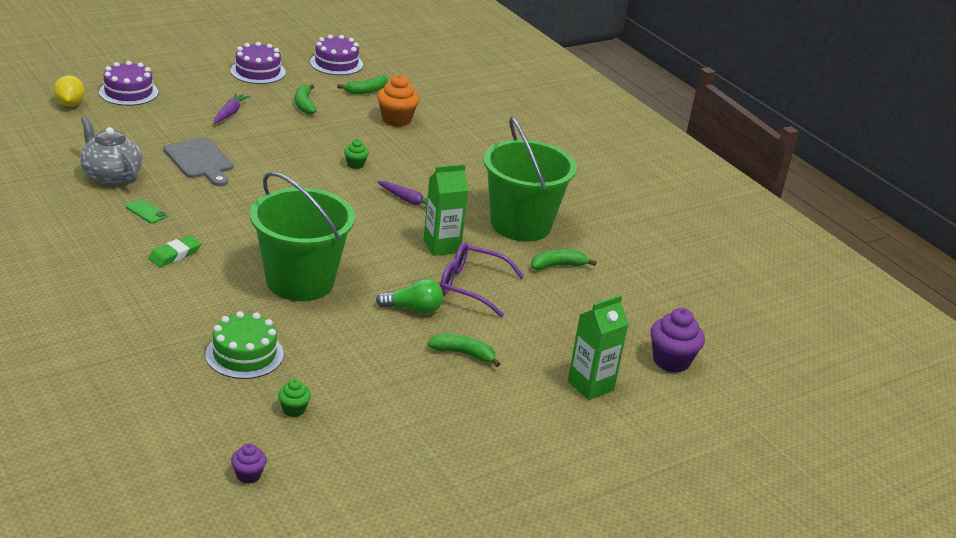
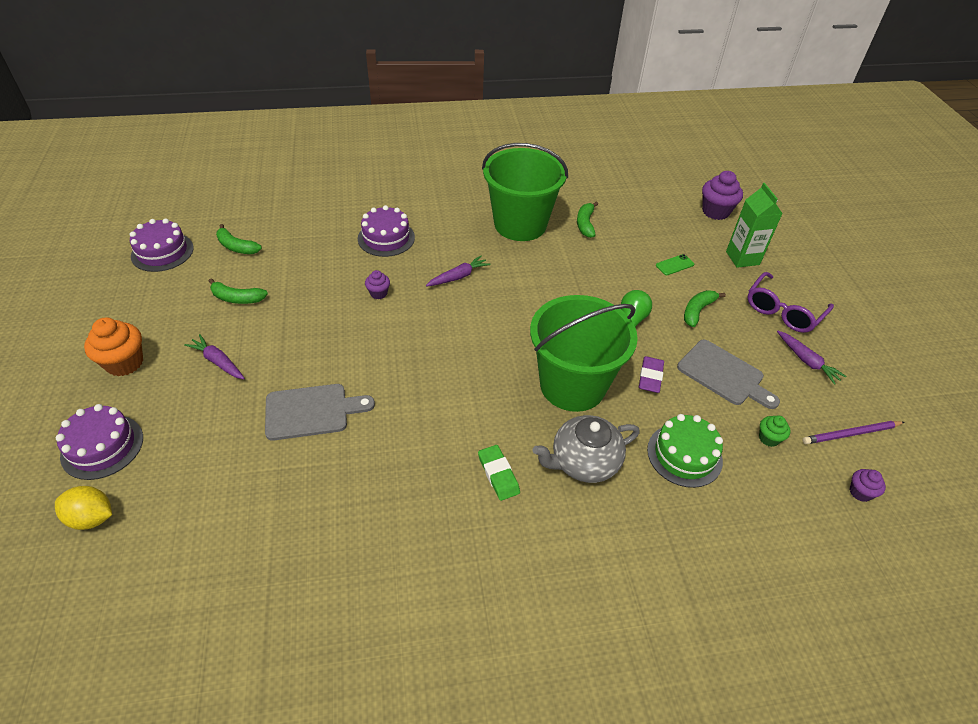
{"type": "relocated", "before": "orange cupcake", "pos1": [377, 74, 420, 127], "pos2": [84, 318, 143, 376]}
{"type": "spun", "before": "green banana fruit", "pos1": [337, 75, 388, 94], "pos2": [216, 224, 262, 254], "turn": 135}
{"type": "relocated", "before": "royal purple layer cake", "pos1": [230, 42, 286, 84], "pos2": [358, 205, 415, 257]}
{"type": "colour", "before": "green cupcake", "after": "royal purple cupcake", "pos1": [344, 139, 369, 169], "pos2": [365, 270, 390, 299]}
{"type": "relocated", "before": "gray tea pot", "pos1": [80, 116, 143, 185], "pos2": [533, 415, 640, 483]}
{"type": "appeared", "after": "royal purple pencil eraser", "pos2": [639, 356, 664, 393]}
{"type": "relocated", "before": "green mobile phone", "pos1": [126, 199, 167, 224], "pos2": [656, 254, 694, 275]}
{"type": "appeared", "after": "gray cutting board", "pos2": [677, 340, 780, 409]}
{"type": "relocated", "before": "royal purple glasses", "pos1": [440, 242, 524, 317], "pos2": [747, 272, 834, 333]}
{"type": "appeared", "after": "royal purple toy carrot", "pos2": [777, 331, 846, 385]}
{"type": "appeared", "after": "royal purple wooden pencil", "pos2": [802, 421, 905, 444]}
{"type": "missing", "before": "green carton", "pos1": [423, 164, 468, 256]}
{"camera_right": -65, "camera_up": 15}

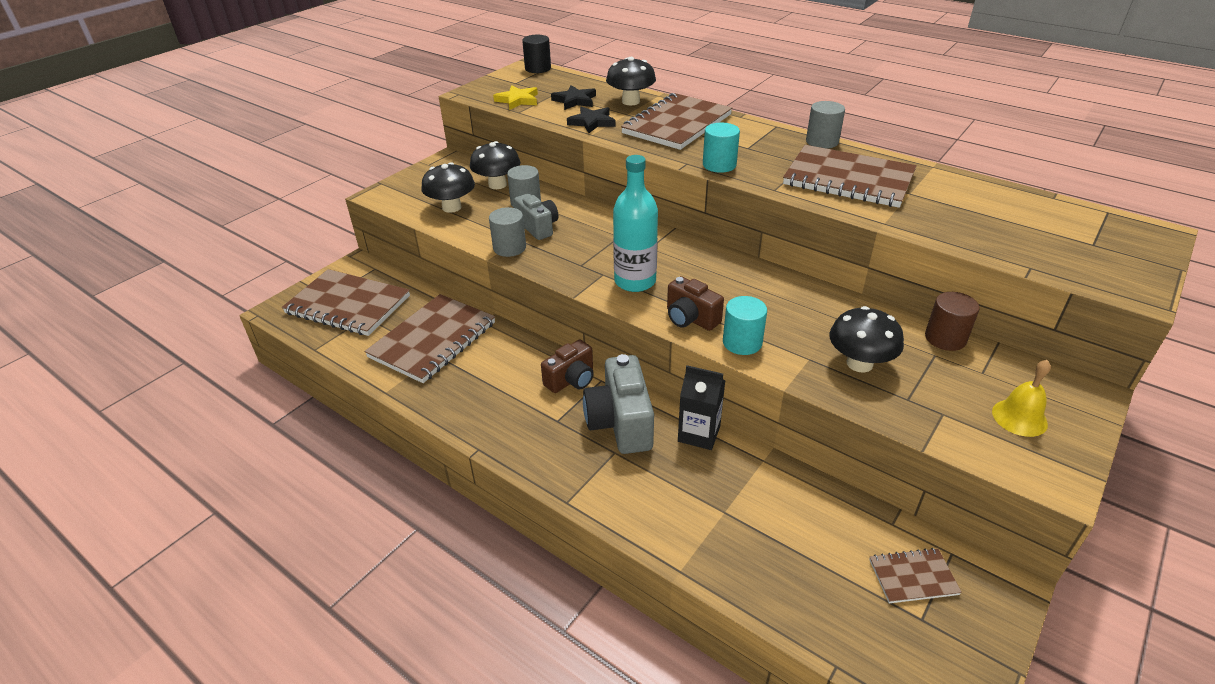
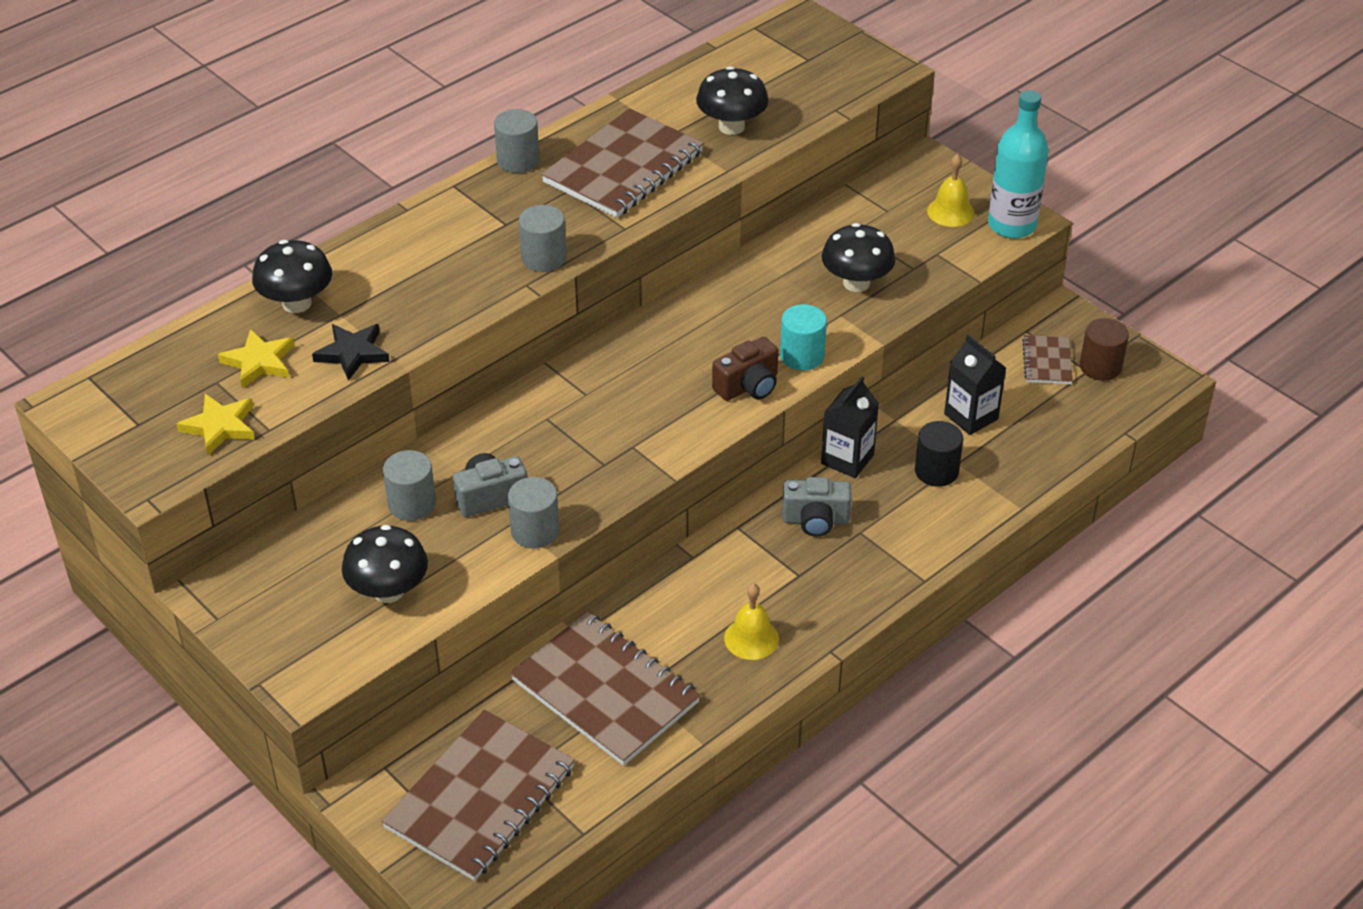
{"type": "colour", "before": "ebony star shape", "after": "golden star shape", "pos1": [551, 85, 596, 110], "pos2": [218, 329, 295, 388]}
{"type": "colour", "before": "turquoise cylinder", "after": "gray cylinder", "pos1": [703, 123, 740, 173], "pos2": [519, 205, 566, 272]}
{"type": "relocated", "before": "ebony mushroom", "pos1": [470, 141, 521, 189], "pos2": [696, 66, 768, 135]}
{"type": "appeared", "after": "golden hand bell", "pos2": [724, 583, 779, 660]}
{"type": "size", "before": "gray compact camera", "pos1": [583, 354, 654, 454], "pos2": [782, 477, 852, 537], "scale": 0.64}
{"type": "relocated", "before": "ebony cylinder", "pos1": [522, 35, 551, 73], "pos2": [915, 421, 964, 487]}
{"type": "appeared", "after": "ebony carton", "pos2": [944, 335, 1006, 435]}
{"type": "relocated", "before": "turquoise drink bottle", "pos1": [613, 155, 658, 292], "pos2": [988, 90, 1049, 239]}
{"type": "relocated", "before": "brown cylinder", "pos1": [925, 292, 980, 351], "pos2": [1080, 318, 1129, 381]}
{"type": "missing", "before": "brown compact camera", "pos1": [541, 340, 594, 393]}
{"type": "missing", "before": "brown exercise book", "pos1": [621, 93, 732, 150]}
{"camera_right": -80, "camera_up": 5}

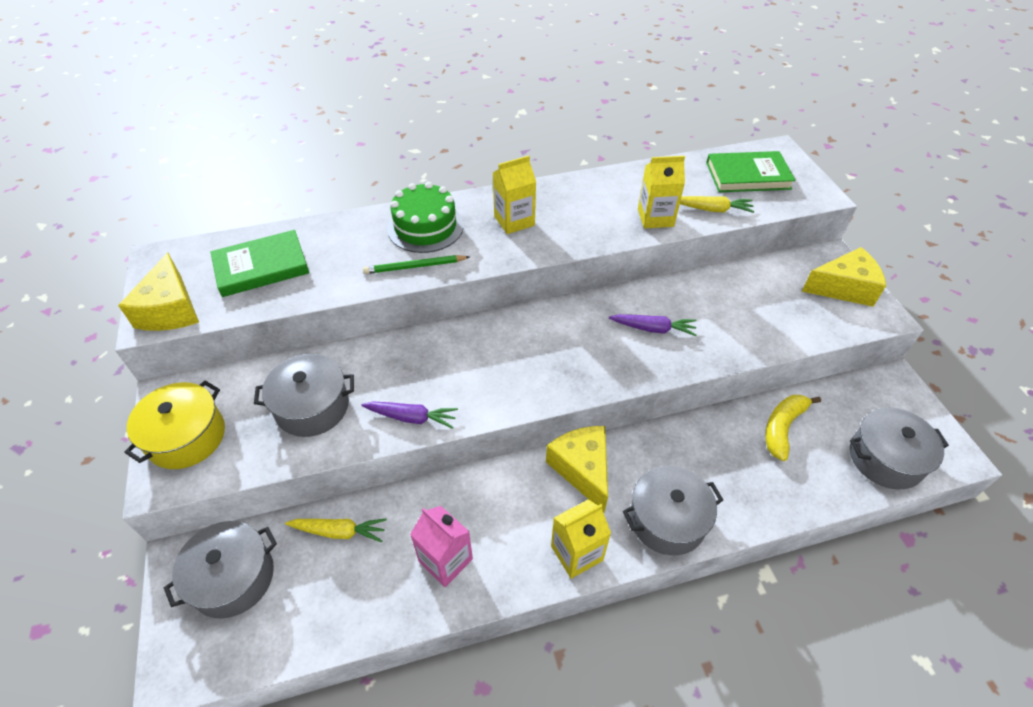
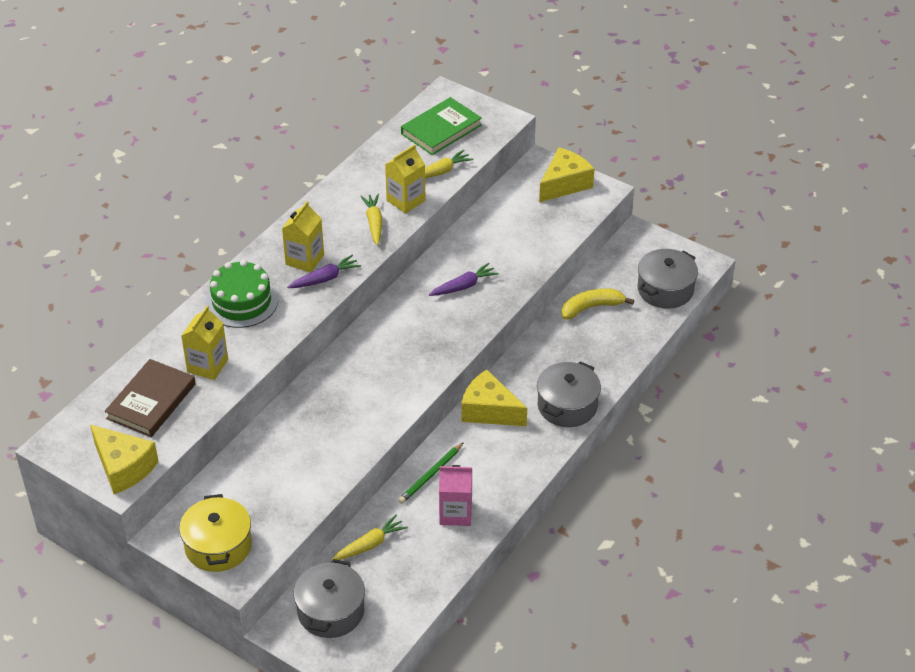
{"type": "colour", "before": "green book", "after": "brown book", "pos1": [210, 230, 309, 297], "pos2": [105, 359, 196, 437]}
{"type": "relocated", "before": "golden carton", "pos1": [551, 500, 611, 579], "pos2": [181, 306, 228, 380]}
{"type": "relocated", "before": "royal purple toy carrot", "pos1": [361, 401, 458, 429], "pos2": [287, 255, 361, 288]}
{"type": "appeared", "after": "golden toy carrot", "pos2": [360, 194, 382, 245]}
{"type": "relocated", "before": "green wooden pencil", "pos1": [363, 255, 469, 274], "pos2": [398, 442, 464, 504]}
{"type": "spun", "before": "golden banana fruit", "pos1": [765, 395, 821, 461], "pos2": [561, 288, 634, 320], "turn": 75}
{"type": "missing", "before": "gray stockpot", "pos1": [254, 354, 354, 437]}
{"camera_right": -40, "camera_up": -5}

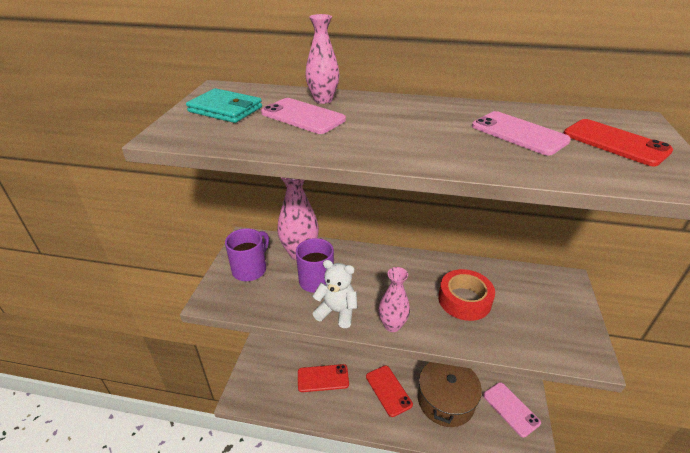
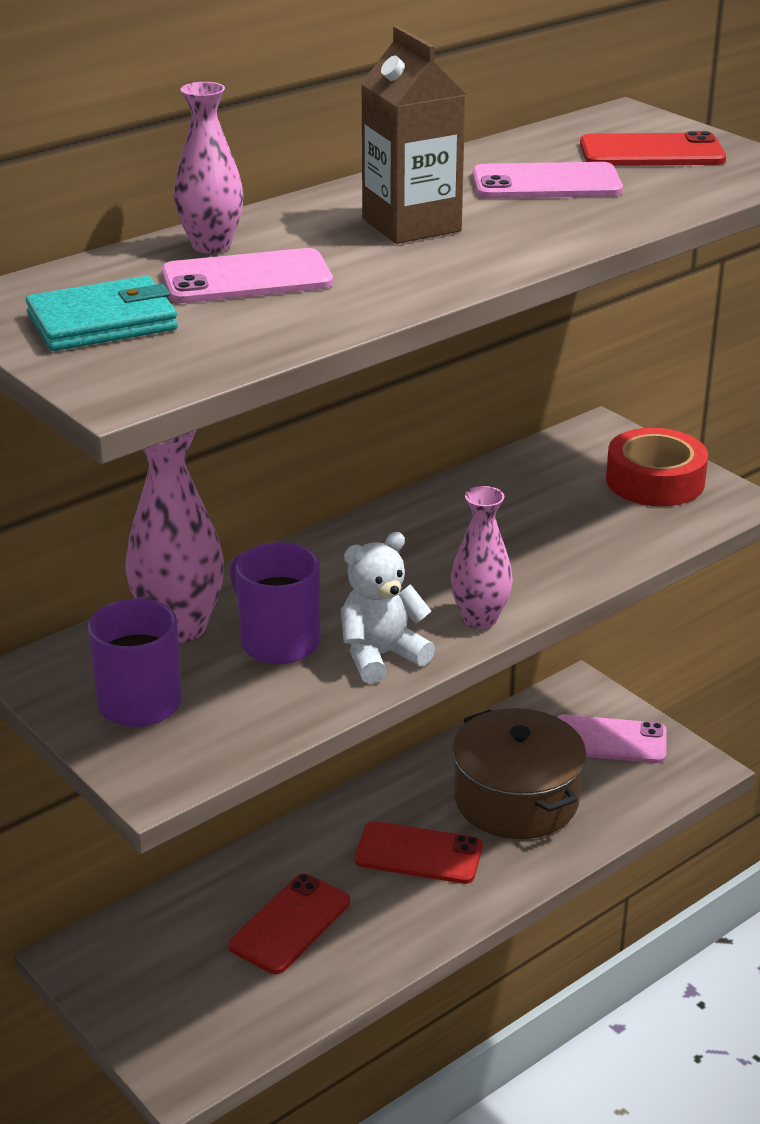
{"type": "appeared", "after": "brown carton", "pos2": [361, 26, 466, 244]}
{"type": "relocated", "before": "scarlet sticky tape", "pos1": [438, 269, 495, 321], "pos2": [606, 428, 708, 506]}
{"camera_right": -50, "camera_up": -5}

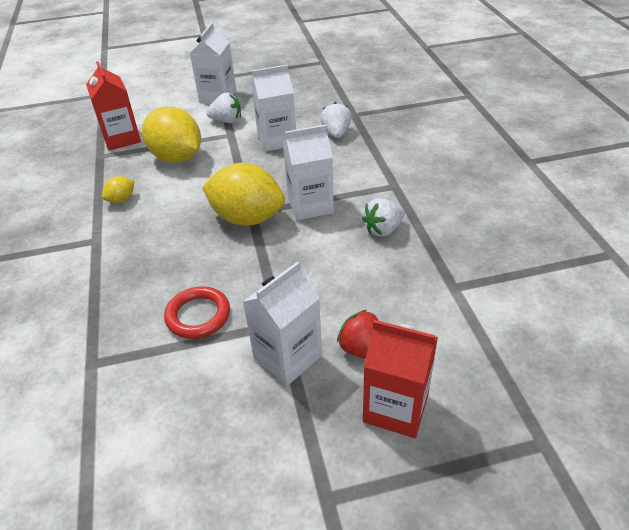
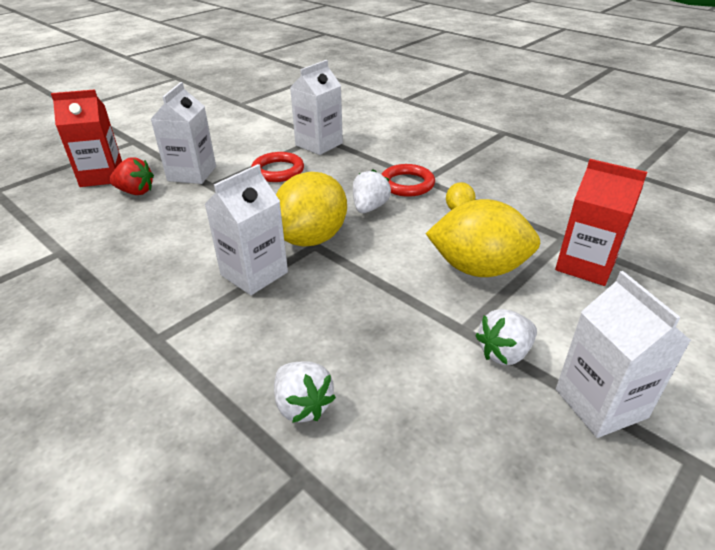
{"type": "spun", "before": "golden toy lemon", "pos1": [202, 163, 285, 226], "pos2": [276, 172, 347, 247], "turn": -45}
{"type": "relocated", "before": "white carton", "pos1": [251, 65, 296, 152], "pos2": [290, 60, 343, 155]}
{"type": "relocated", "before": "white toy strawberry", "pos1": [362, 198, 405, 237], "pos2": [353, 169, 391, 213]}
{"type": "appeared", "after": "scarlet torus", "pos2": [381, 164, 435, 197]}
{"camera_right": 145, "camera_up": -5}

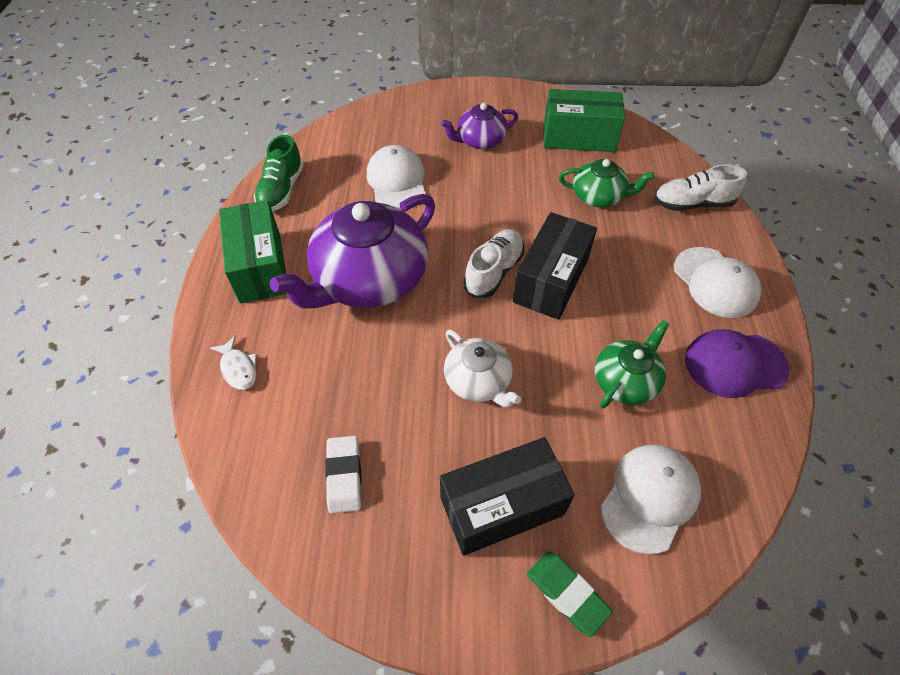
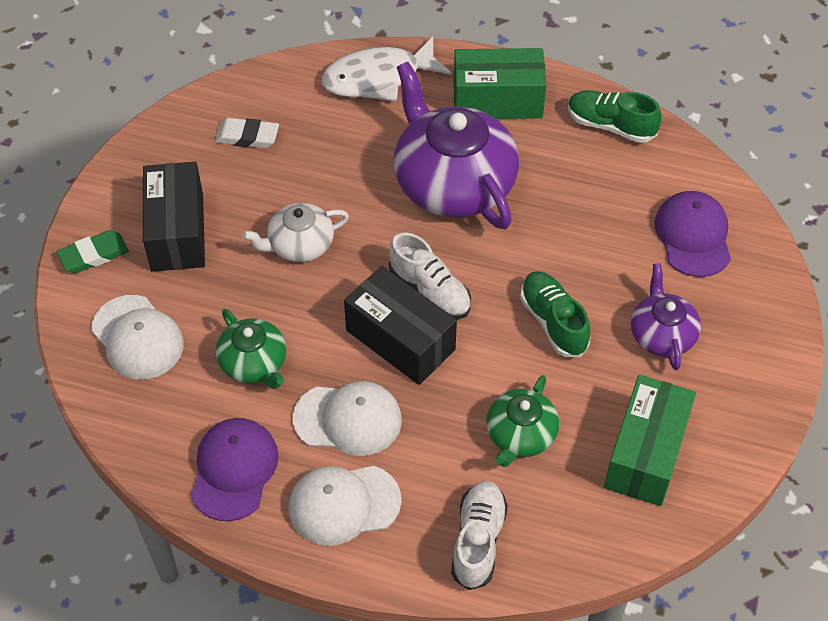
{"type": "relocated", "before": "white cap", "pos1": [367, 145, 426, 209], "pos2": [293, 381, 402, 456]}
{"type": "size", "before": "white fish", "pos1": [210, 335, 257, 390], "pos2": [322, 37, 451, 101], "scale": 2.08}
{"type": "appeared", "after": "green lace-up shoe", "pos2": [520, 271, 590, 357]}
{"type": "appeared", "after": "royal purple cap", "pos2": [655, 191, 731, 277]}
{"camera_right": 105, "camera_up": 0}

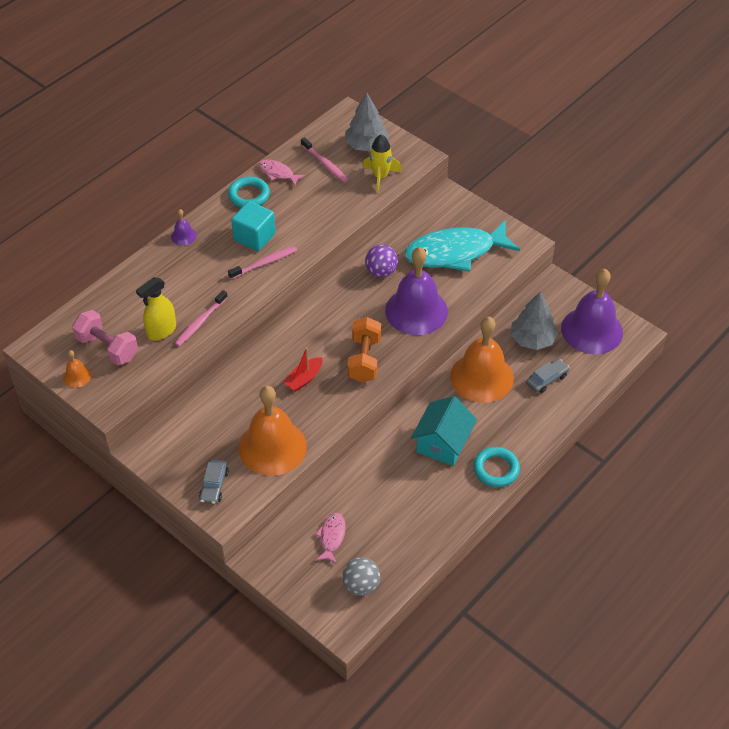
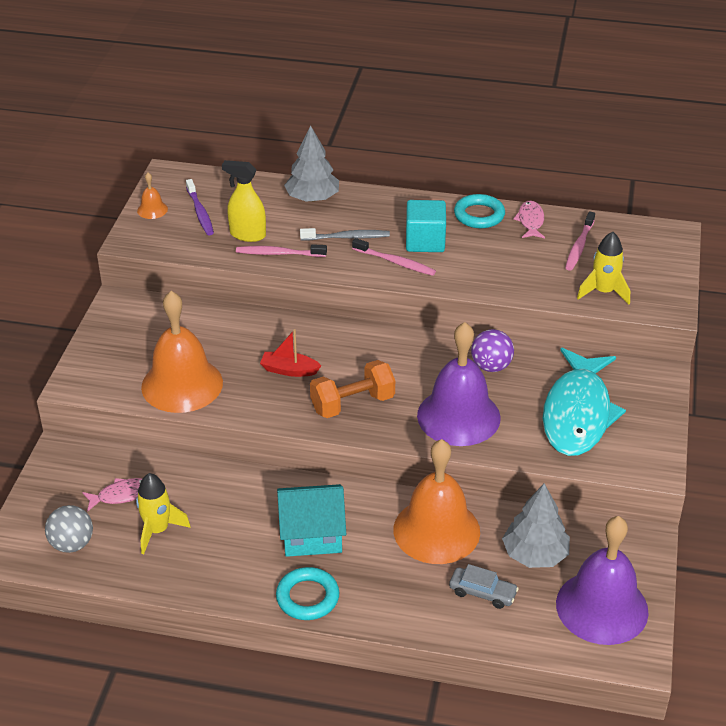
{"type": "appeared", "after": "golden toy rocket", "pos2": [136, 473, 191, 554]}
{"type": "exchanged", "before": "rosy free weight", "after": "royal purple dental brush", "pos1": [72, 310, 138, 365], "pos2": [186, 179, 214, 235]}
{"type": "relocated", "before": "gray tree", "pos1": [345, 93, 390, 152], "pos2": [284, 125, 339, 202]}
{"type": "appeared", "after": "gray dental brush", "pos2": [300, 228, 390, 241]}
{"type": "spun", "before": "turquoise fish", "pos1": [405, 220, 520, 272], "pos2": [543, 348, 626, 456], "turn": -120}
{"type": "missing", "before": "royal purple hand bell", "pos1": [171, 209, 197, 245]}
{"type": "missing", "before": "gray automobile", "pos1": [199, 459, 229, 505]}
{"camera_right": 60, "camera_up": -10}

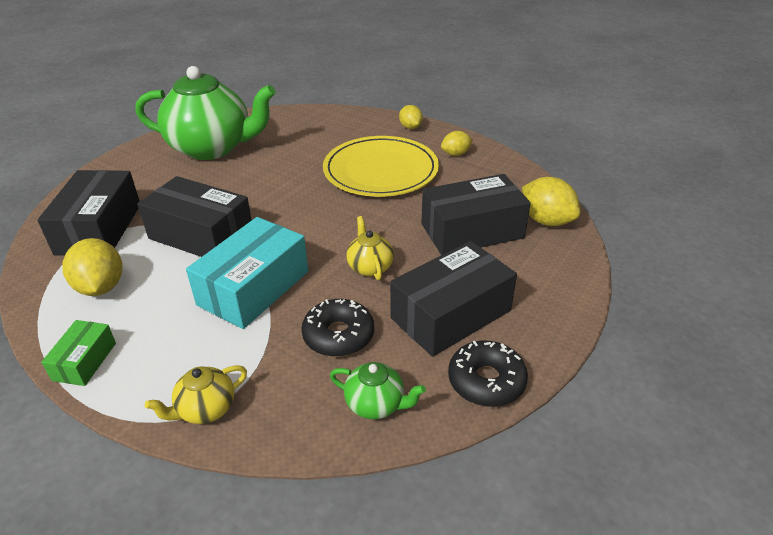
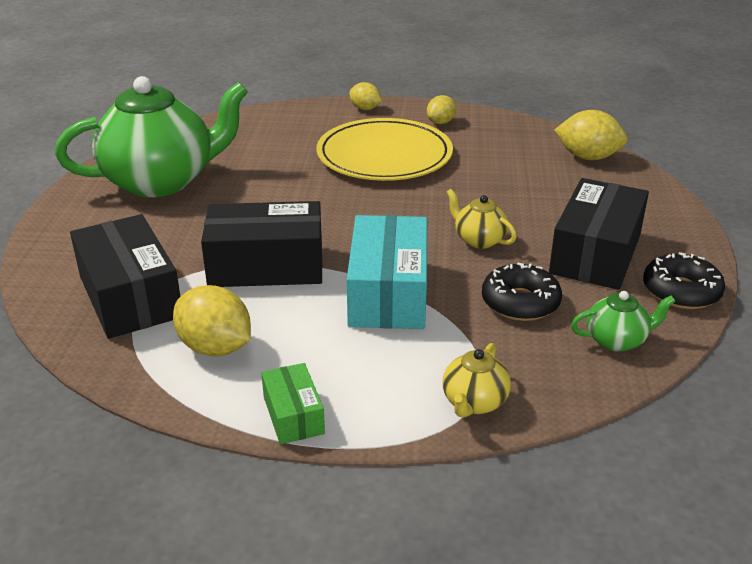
{"type": "missing", "before": "ebony parcel", "pos1": [421, 174, 531, 255]}
{"camera_right": -30, "camera_up": -5}

